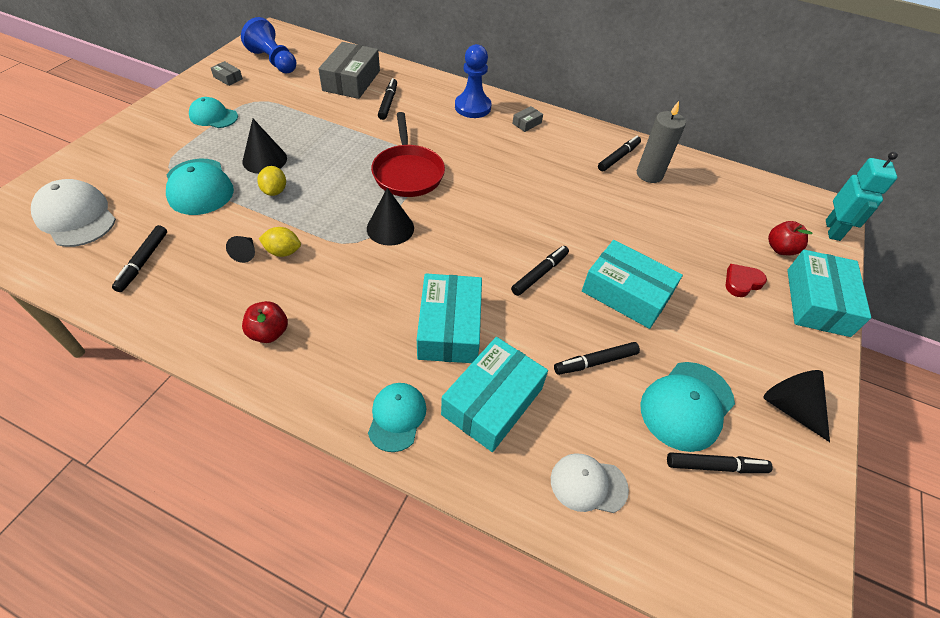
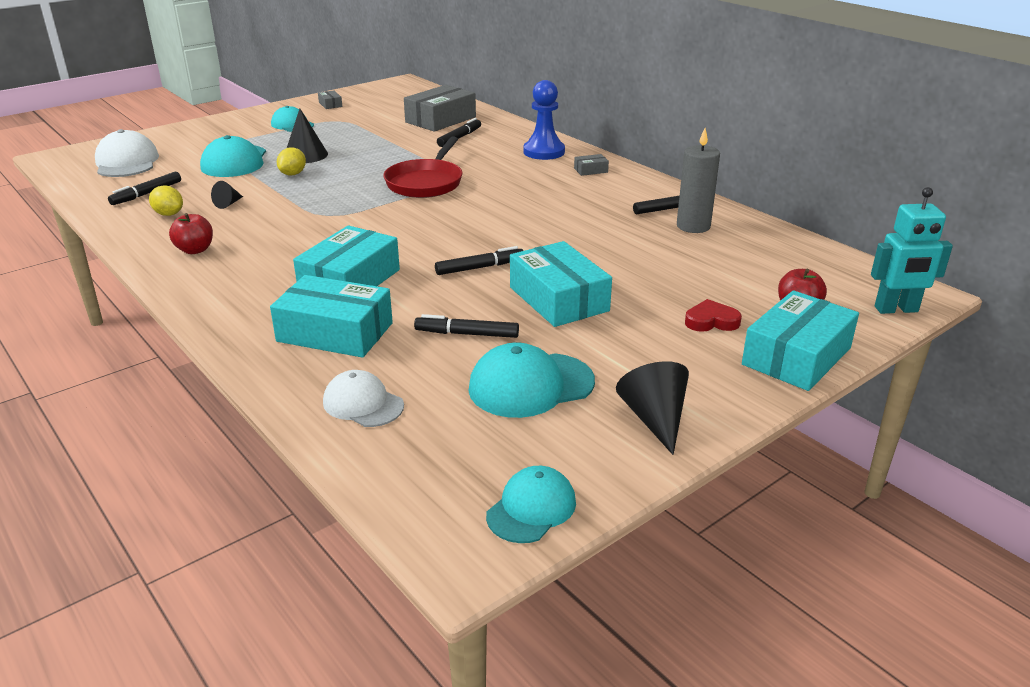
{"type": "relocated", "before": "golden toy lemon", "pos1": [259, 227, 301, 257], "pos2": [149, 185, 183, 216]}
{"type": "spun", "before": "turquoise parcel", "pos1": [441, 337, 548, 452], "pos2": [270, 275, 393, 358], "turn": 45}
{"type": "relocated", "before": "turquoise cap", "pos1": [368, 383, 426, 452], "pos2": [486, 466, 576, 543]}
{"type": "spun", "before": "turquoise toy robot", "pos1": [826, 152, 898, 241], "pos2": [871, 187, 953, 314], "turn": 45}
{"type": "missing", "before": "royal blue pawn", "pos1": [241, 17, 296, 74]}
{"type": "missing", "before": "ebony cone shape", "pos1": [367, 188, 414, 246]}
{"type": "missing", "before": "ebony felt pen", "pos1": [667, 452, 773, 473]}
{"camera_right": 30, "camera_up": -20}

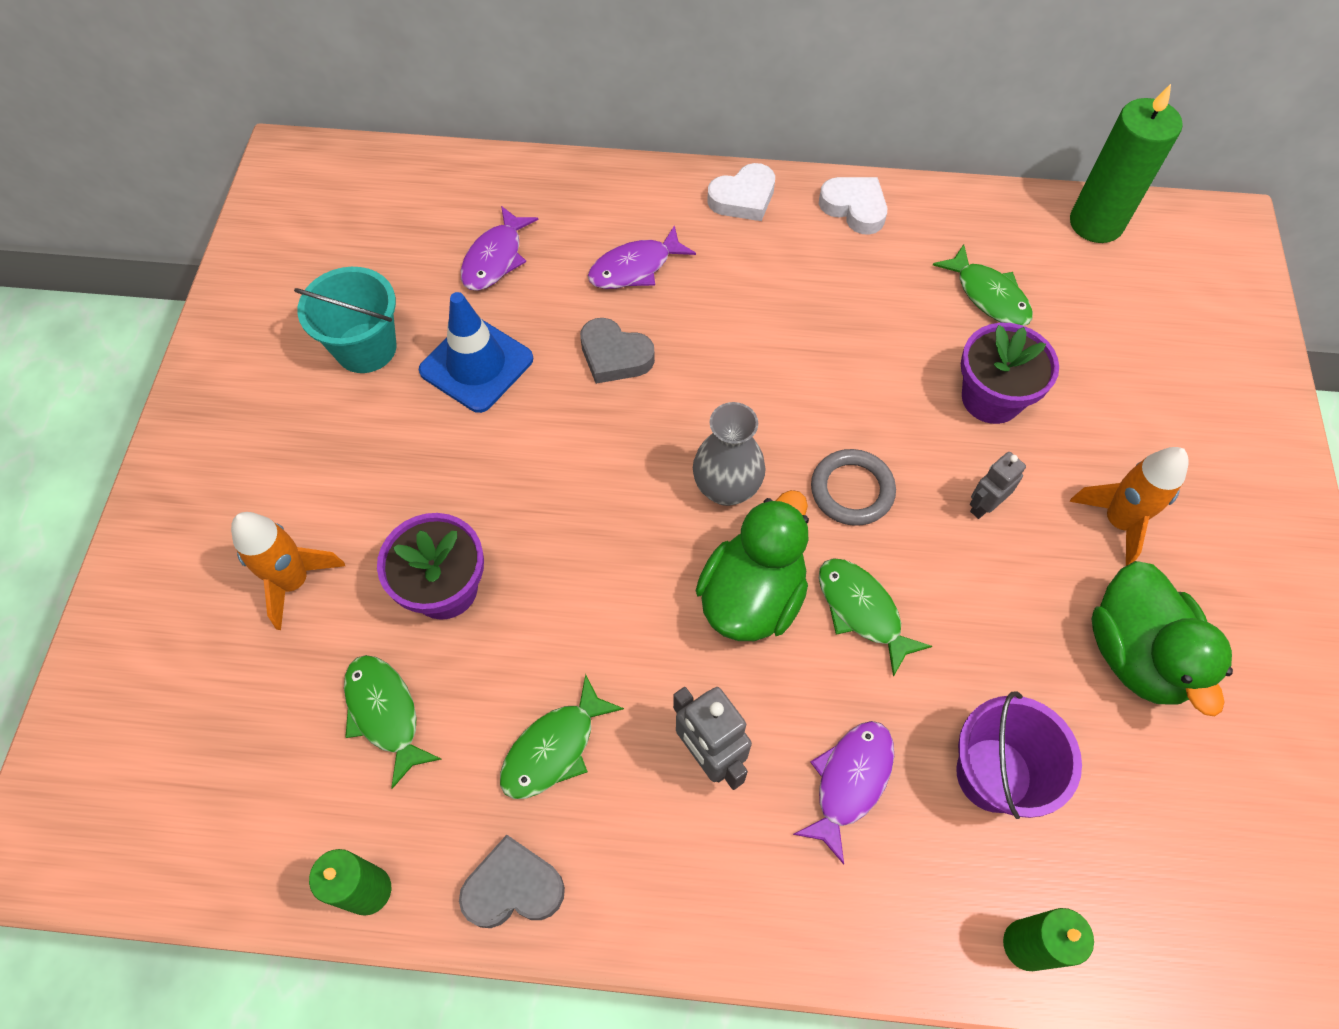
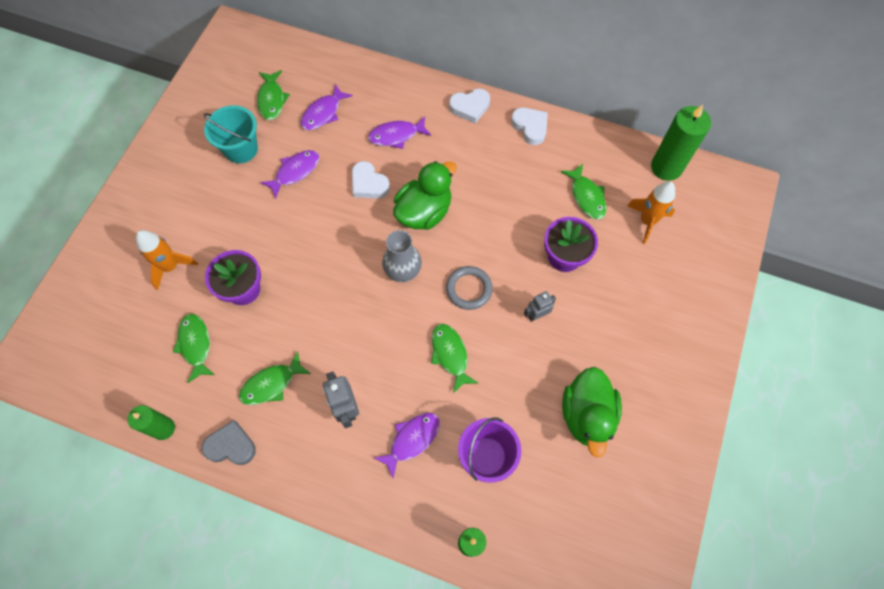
{"type": "appeared", "after": "green fish", "pos2": [257, 70, 290, 120]}
{"type": "exchanged", "before": "royal blue safety cone", "after": "royal purple fish", "pos1": [419, 292, 533, 413], "pos2": [260, 150, 319, 199]}
{"type": "colour", "before": "gray heart shape", "after": "white heart shape", "pos1": [580, 318, 655, 384], "pos2": [352, 161, 390, 199]}
{"type": "relocated", "before": "green duck", "pos1": [696, 490, 809, 641], "pos2": [393, 161, 457, 230]}
{"type": "relocated", "before": "orange toy rocket", "pos1": [1070, 447, 1189, 566], "pos2": [627, 181, 675, 244]}
{"camera_right": 15, "camera_up": 5}

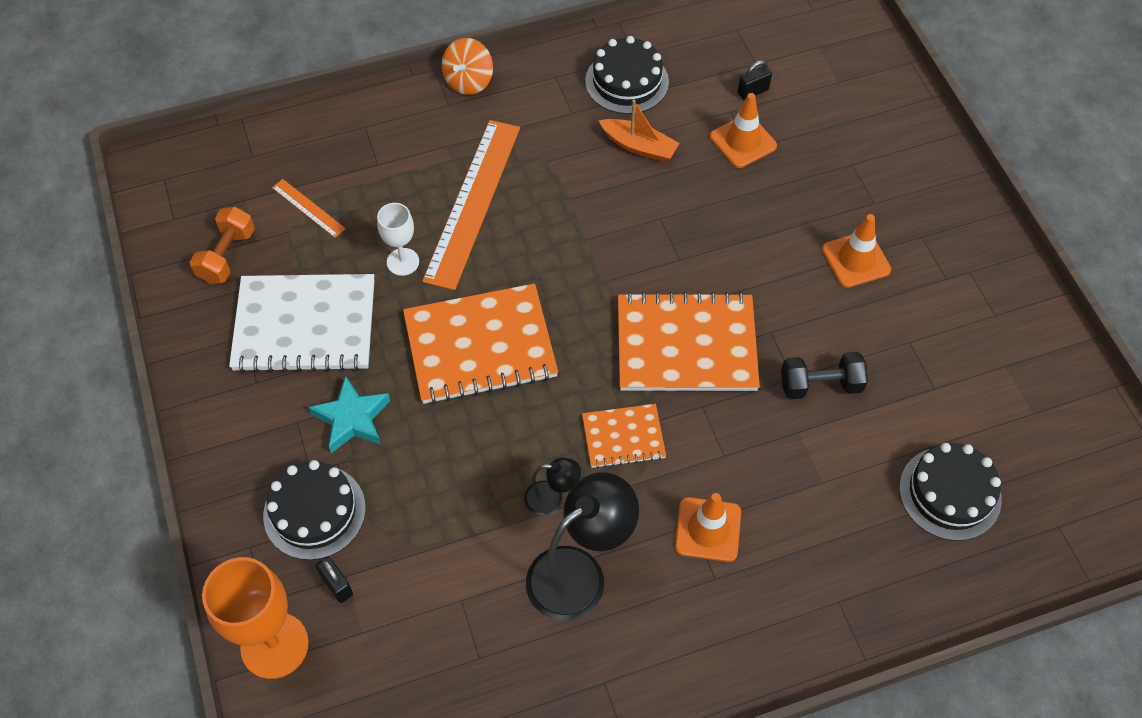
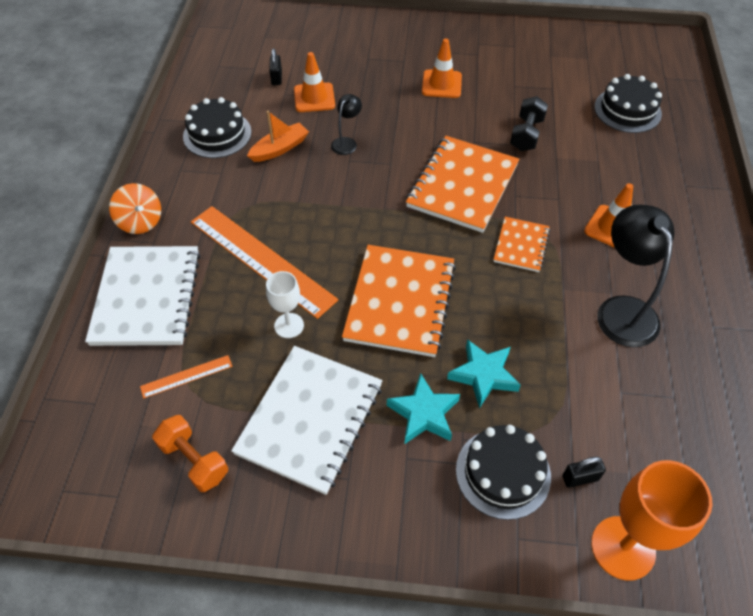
{"type": "appeared", "after": "white exercise book", "pos2": [85, 246, 201, 346]}
{"type": "relocated", "before": "ebony desk lamp", "pos1": [524, 458, 581, 516], "pos2": [331, 94, 362, 155]}
{"type": "appeared", "after": "turquoise star shape", "pos2": [447, 339, 521, 408]}
{"camera_right": -65, "camera_up": -5}

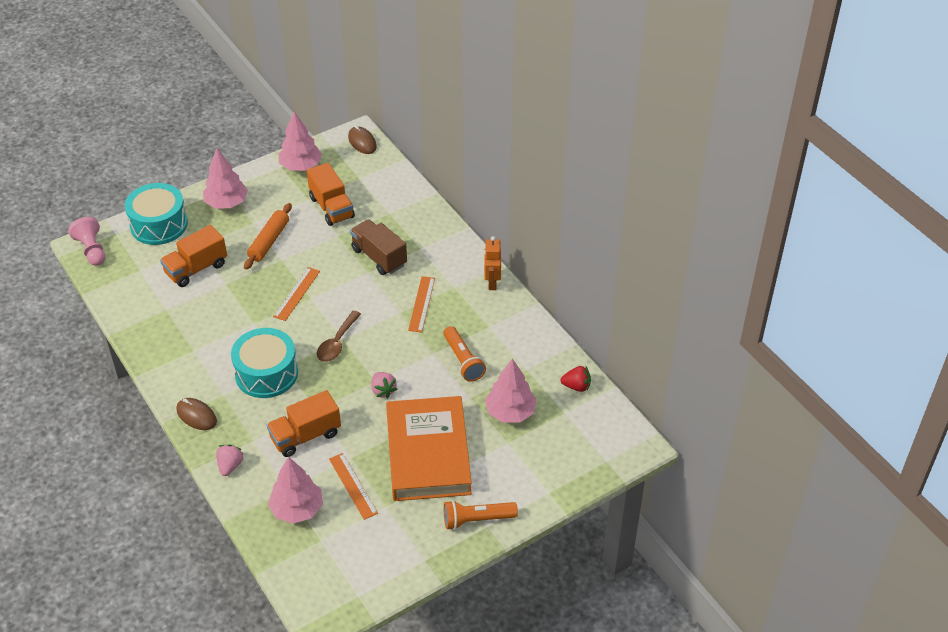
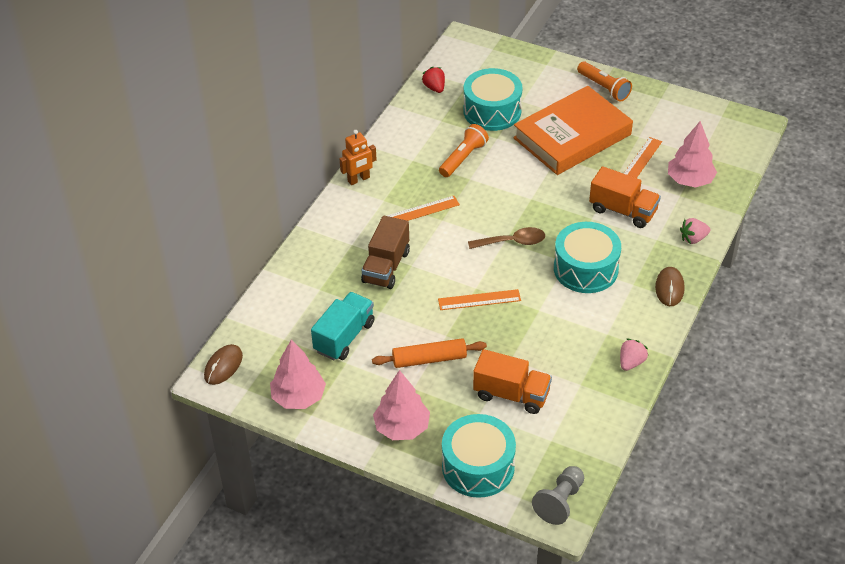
{"type": "colour", "before": "orange lorry", "after": "turquoise lorry", "pos1": [307, 163, 355, 226], "pos2": [311, 292, 375, 360]}
{"type": "exchanged", "before": "rosy tree", "after": "turquoise snare drum", "pos1": [485, 358, 537, 423], "pos2": [463, 68, 522, 131]}
{"type": "colour", "before": "rosy pawn", "after": "gray pawn", "pos1": [68, 217, 105, 266], "pos2": [532, 466, 584, 525]}
{"type": "relocated", "before": "rosy toy strawberry", "pos1": [371, 372, 397, 398], "pos2": [620, 339, 648, 371]}
{"camera_right": -120, "camera_up": 0}

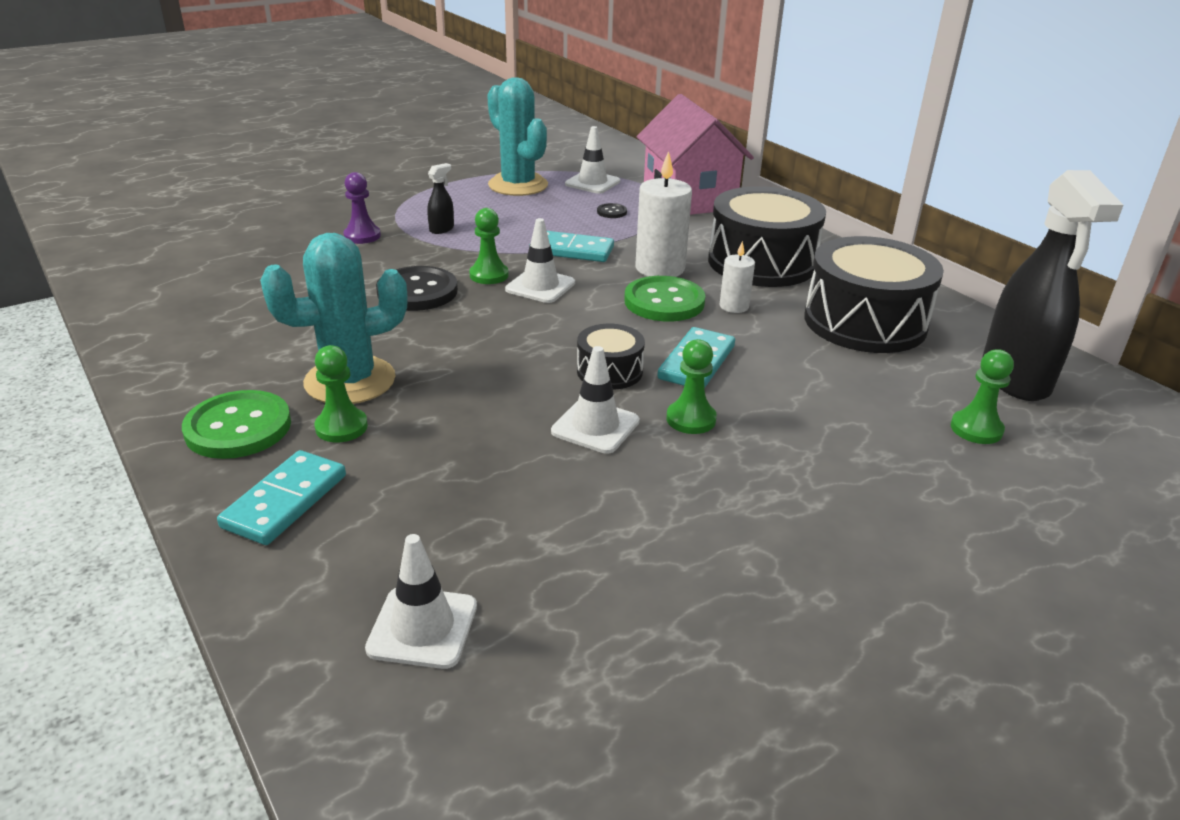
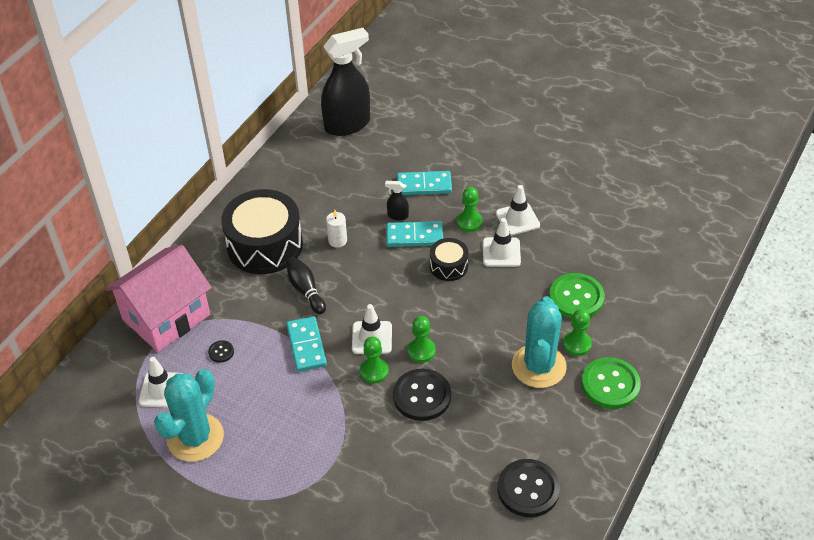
{"type": "exchanged", "before": "white wax candle", "after": "ebony tenpin", "pos1": [635, 151, 692, 277], "pos2": [286, 257, 326, 314]}
{"type": "relocated", "before": "ebony sprayer", "pos1": [427, 163, 454, 234], "pos2": [385, 181, 409, 220]}
{"type": "relocated", "before": "turquoise domino piece", "pos1": [217, 450, 346, 545], "pos2": [397, 171, 452, 195]}
{"type": "relocated", "before": "green pawn", "pos1": [951, 349, 1014, 444], "pos2": [407, 316, 436, 363]}
{"type": "relocated", "before": "white safety cone", "pos1": [365, 534, 477, 669], "pos2": [496, 185, 540, 236]}
{"type": "appeared", "after": "ebony button", "pos2": [497, 459, 560, 517]}
{"type": "spun", "before": "turquoise saguaro cactus", "pos1": [260, 233, 407, 404], "pos2": [512, 296, 567, 388], "turn": 60}
{"type": "relocated", "before": "green button", "pos1": [624, 276, 705, 321], "pos2": [549, 273, 605, 319]}
{"type": "missing", "before": "royal purple pawn", "pos1": [343, 172, 381, 244]}
{"type": "missing", "before": "ebony snare drum", "pos1": [805, 236, 944, 353]}
{"camera_right": -115, "camera_up": 15}

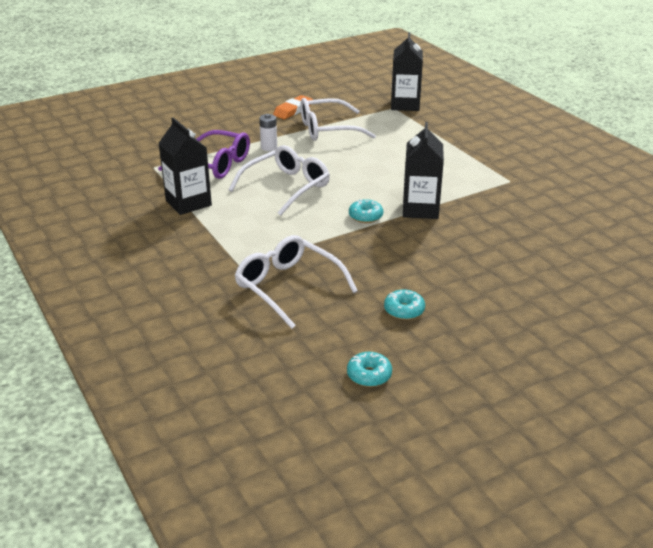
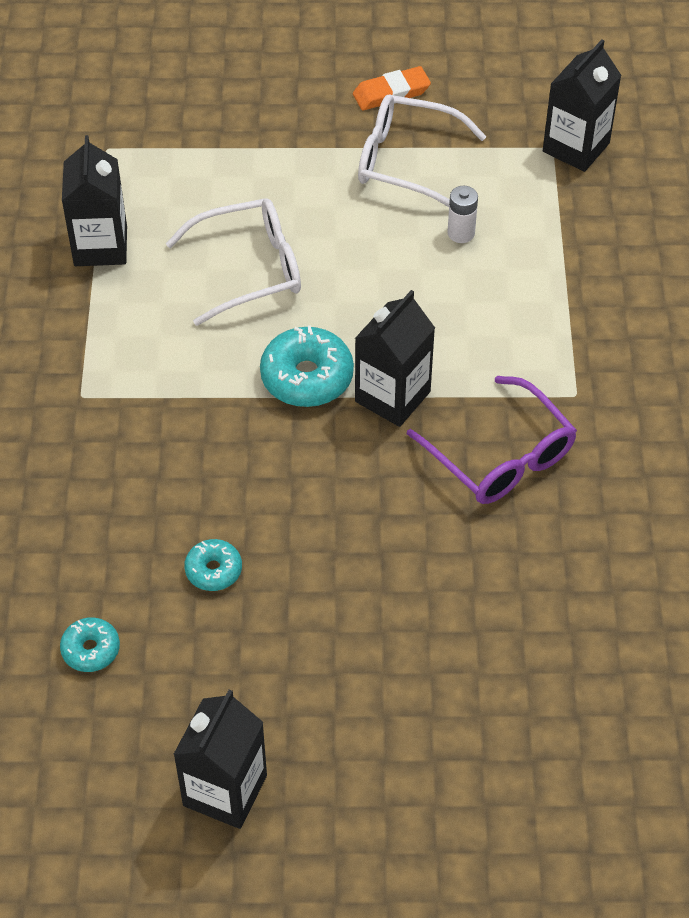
{"type": "appeared", "after": "ebony carton", "pos2": [173, 689, 267, 829]}
{"type": "size", "before": "turquoise donut", "pos1": [349, 199, 383, 223], "pos2": [260, 325, 354, 407], "scale": 1.75}
{"type": "relocated", "before": "royal purple glasses", "pos1": [158, 130, 250, 179], "pos2": [407, 376, 577, 504]}
{"type": "relocated", "before": "white battery", "pos1": [259, 114, 277, 151], "pos2": [447, 186, 478, 243]}
{"type": "missing", "before": "white glasses", "pos1": [234, 235, 358, 329]}
{"camera_right": 30, "camera_up": 20}

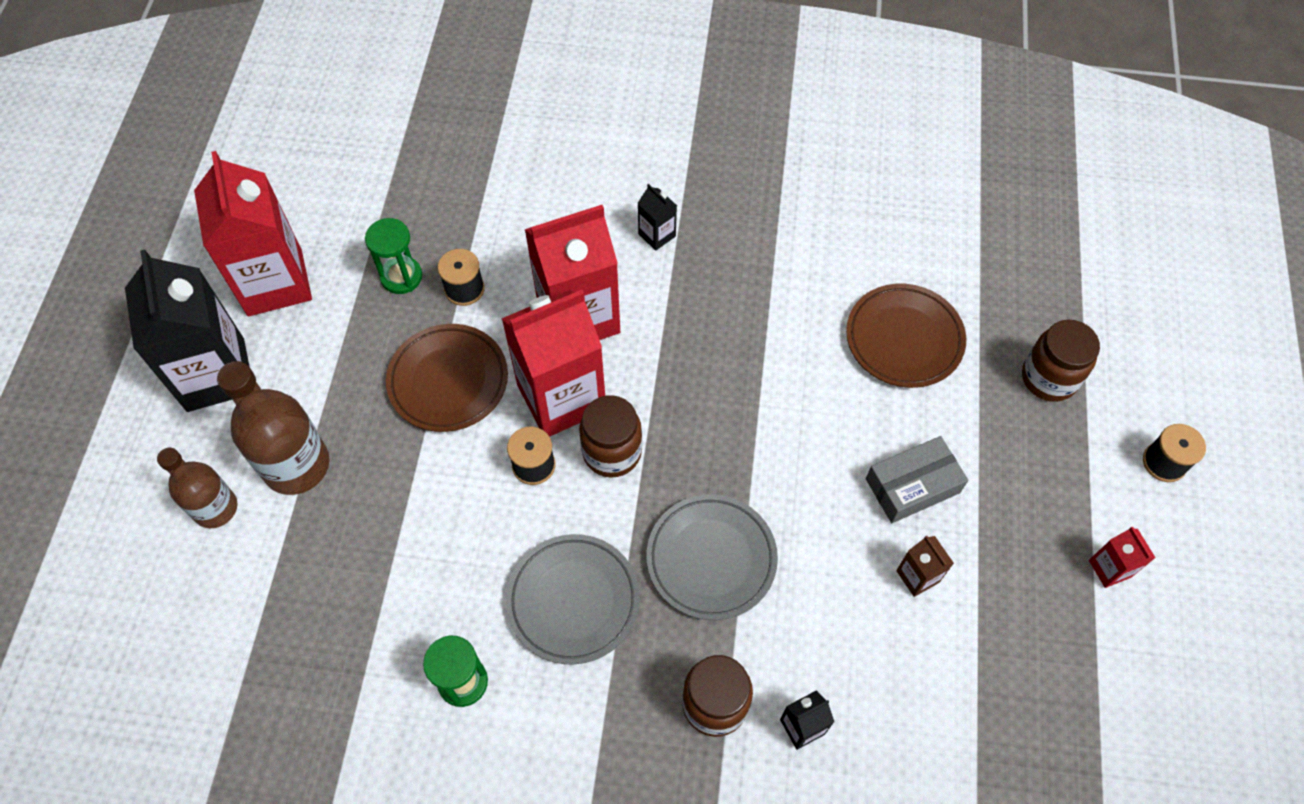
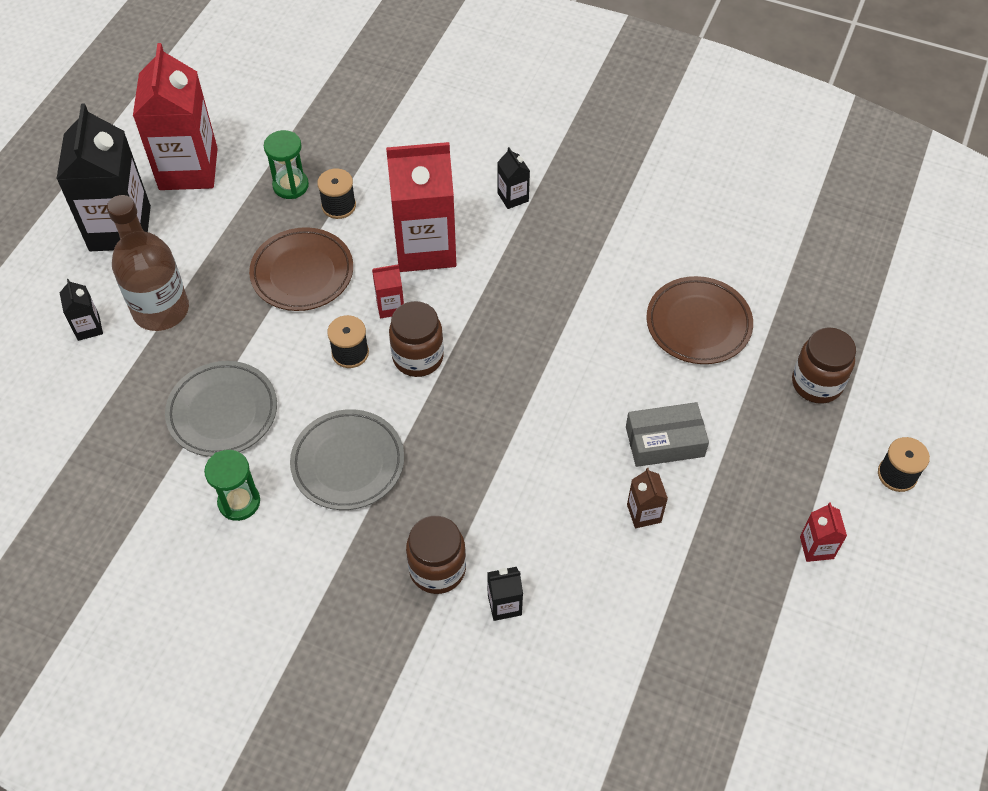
{"type": "exchanged", "before": "brown drink bottle", "after": "ebony carton", "pos1": [157, 448, 237, 528], "pos2": [60, 279, 103, 341]}
{"type": "relocated", "before": "gray dinner plate", "pos1": [647, 494, 778, 620], "pos2": [165, 361, 277, 457]}
{"type": "size", "before": "scarlet carton", "pos1": [502, 290, 605, 437], "pos2": [372, 264, 404, 318], "scale": 0.43}
{"camera_right": 15, "camera_up": -5}

